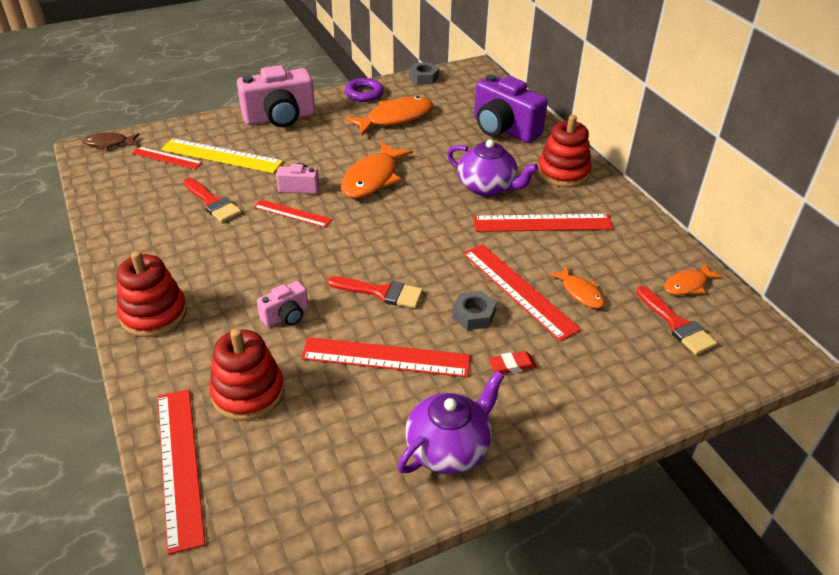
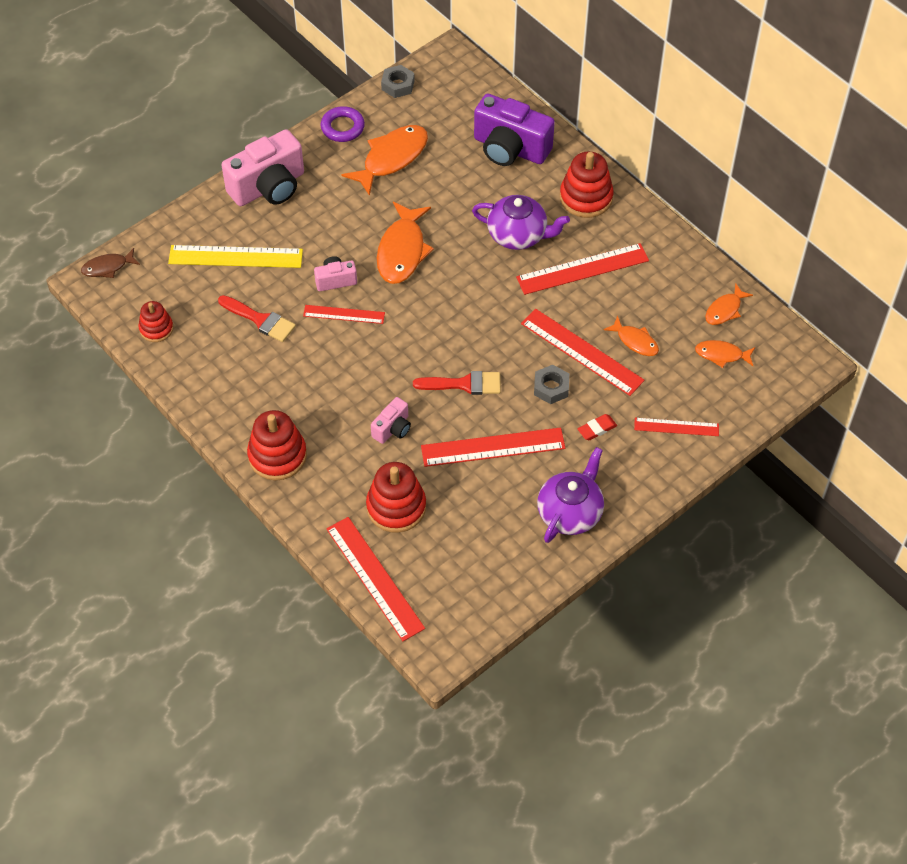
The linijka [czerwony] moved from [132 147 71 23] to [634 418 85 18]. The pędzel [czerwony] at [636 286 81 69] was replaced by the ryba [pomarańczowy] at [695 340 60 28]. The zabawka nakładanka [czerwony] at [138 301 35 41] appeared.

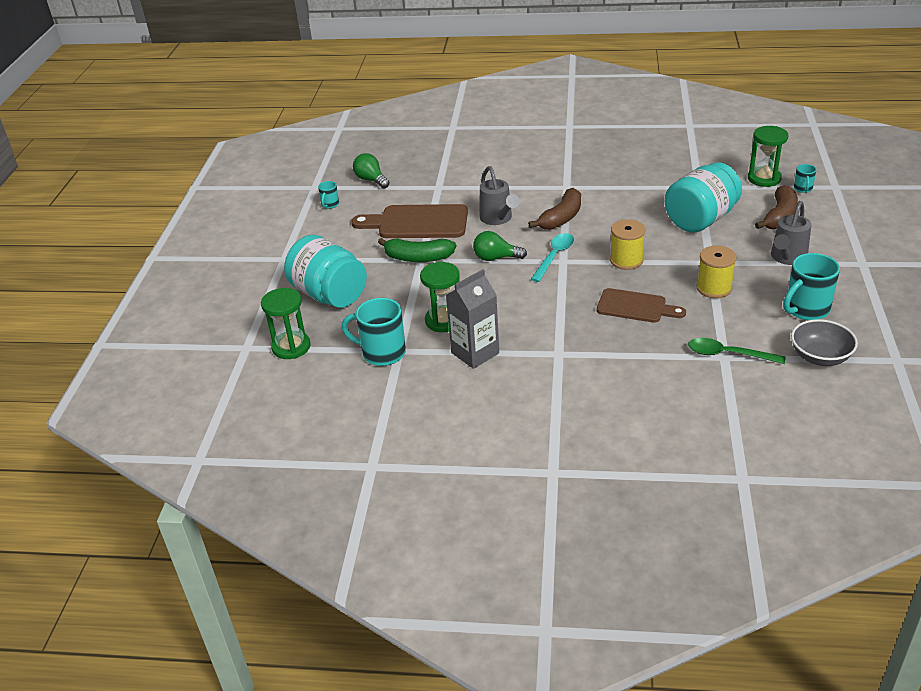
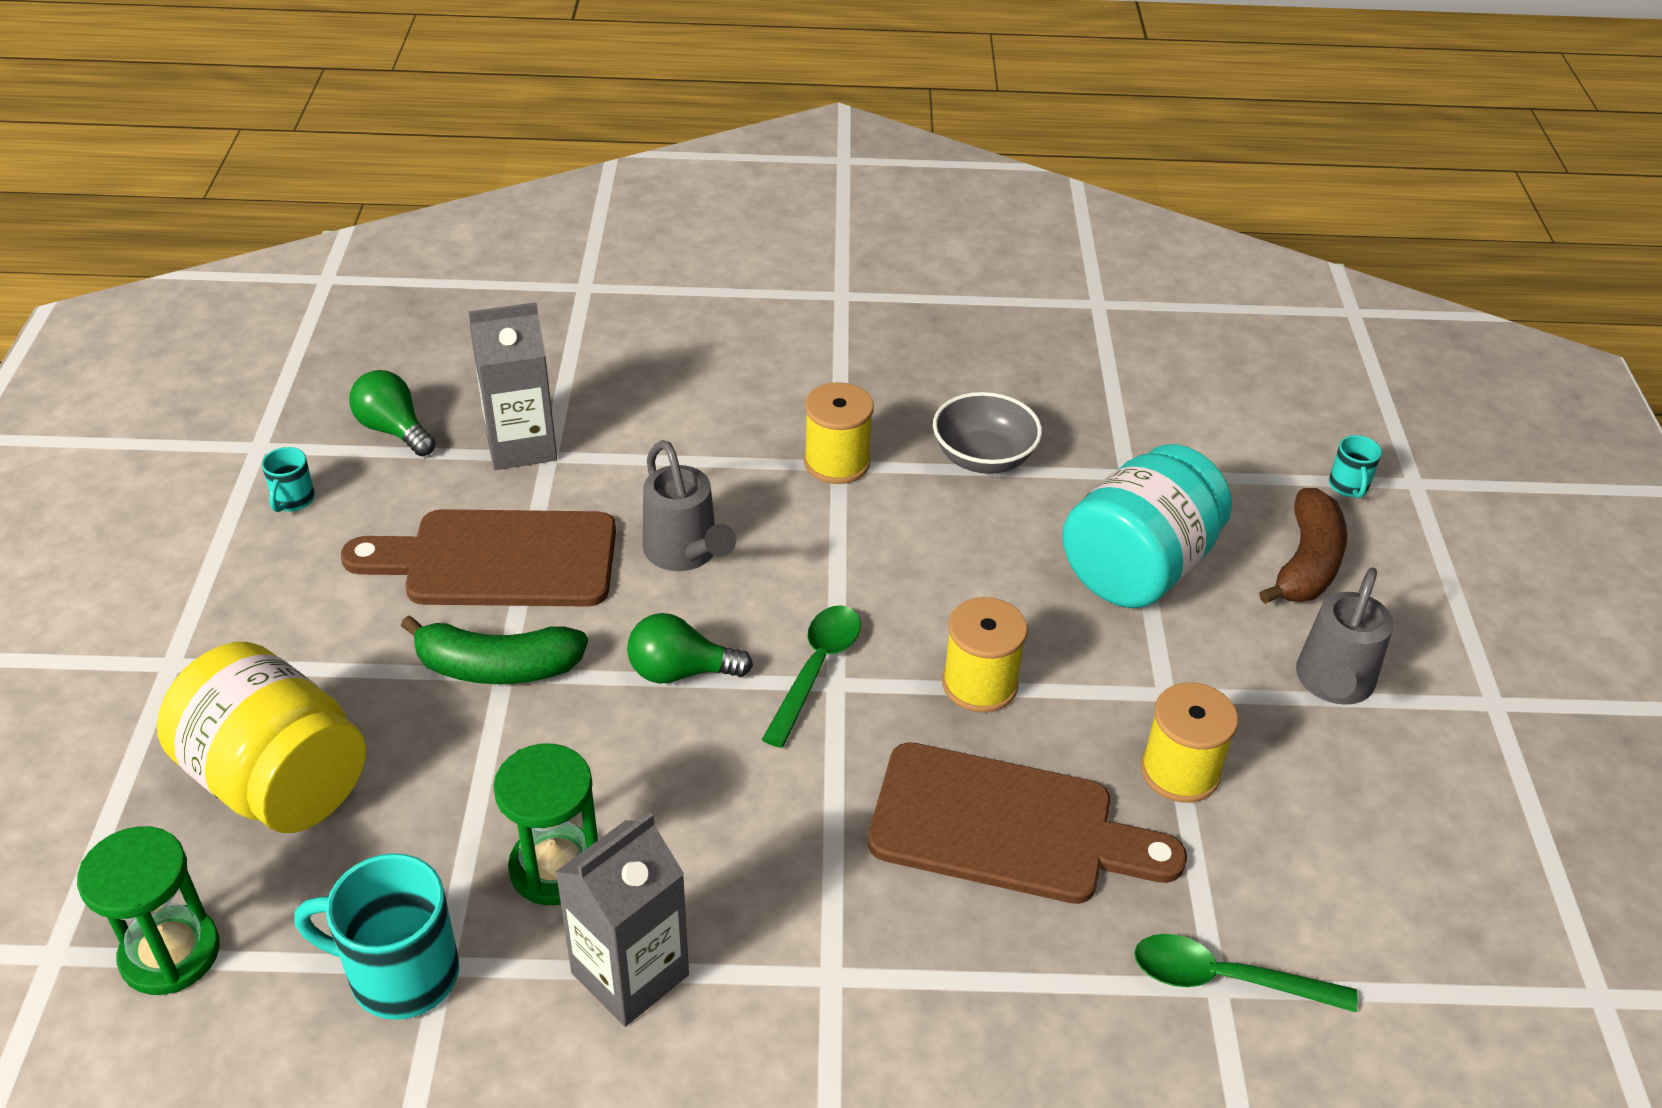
The klepsydra [zielony] at [748 126 40 61] disappeared. The banan [brązowy] at [528 188 53 42] disappeared. The łyżka [turkusowy] at [531 233 43 49] became the łyżka [zielony] at [762 605 99 143]. The słoik [turkusowy] at [284 235 83 73] became the słoik [żółty] at [157 642 209 191]. The kubek [turkusowy] at [783 253 57 67] disappeared. The deska do krojenia [brązowy] at [597 288 89 35] changed to 1.54 times the size. The miska [szary] moved from [791 319 67 47] to [933 392 109 82]. The karton mleka [szary] at [469 302 88 168] appeared. The szpulka [żółty] at [804 382 70 102] appeared.

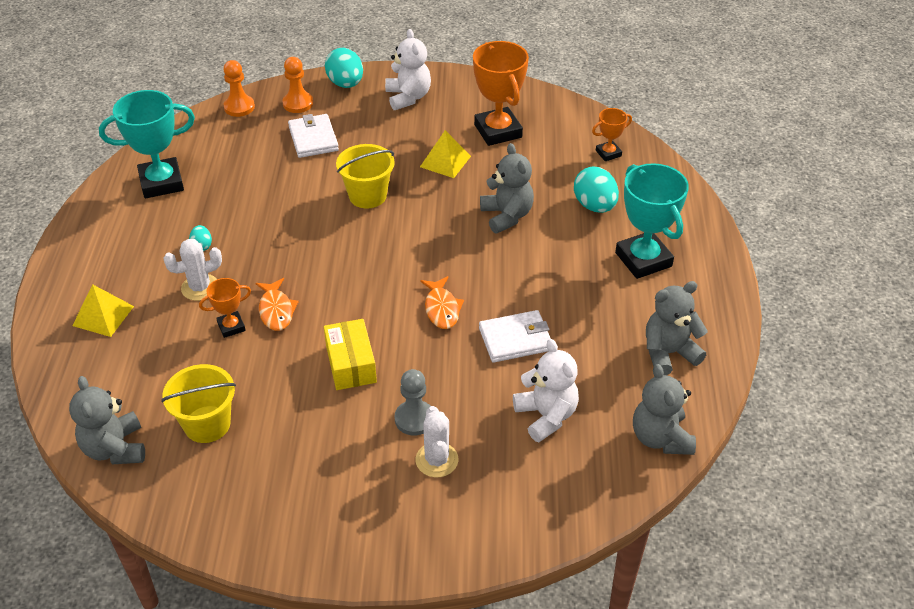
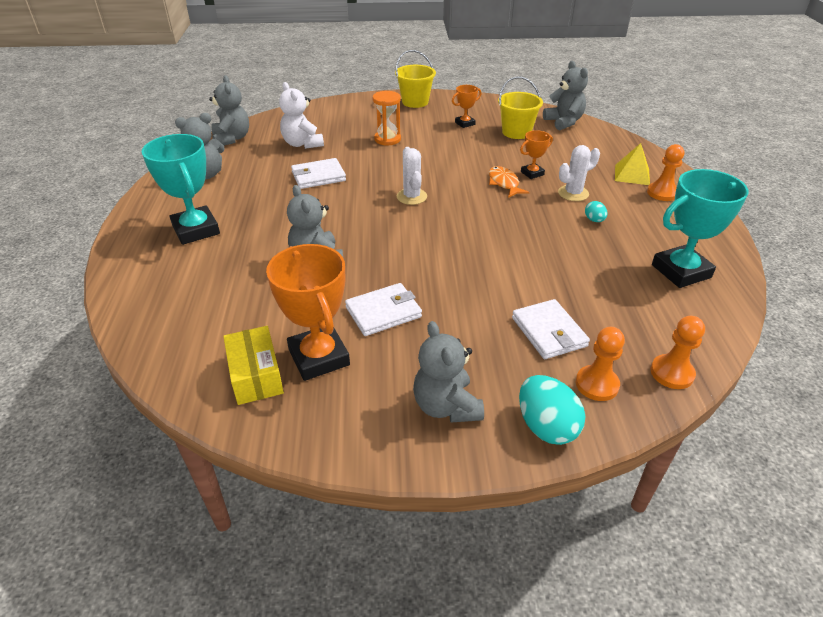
The miś [biały] at [385 29 46 81] became the miś [szary] at [413 321 71 102]. The puchar [pomarańczowy] moved from [592 108 40 53] to [452 85 29 43]. The piramida [żółty] at [420 130 51 48] was replaced by the portfel [biały] at [345 283 77 53]. The wiadro [żółty] moved from [336 144 59 65] to [395 50 41 58]. The jajko [turkusowy] at [574 167 45 46] disappeared. The ryba [pomarańczowy] at [420 276 44 53] disappeared. The pudełko [żółty] moved from [324 319 53 71] to [223 326 61 79]. The pionek [szary] at [395 369 36 66] was replaced by the klepsydra [pomarańczowy] at [373 91 28 55]. The kaktus [biały] moved from [416 406 42 71] to [397 147 30 58]. The pionek [pomarańczowy] at [647 144 38 57] appeared.

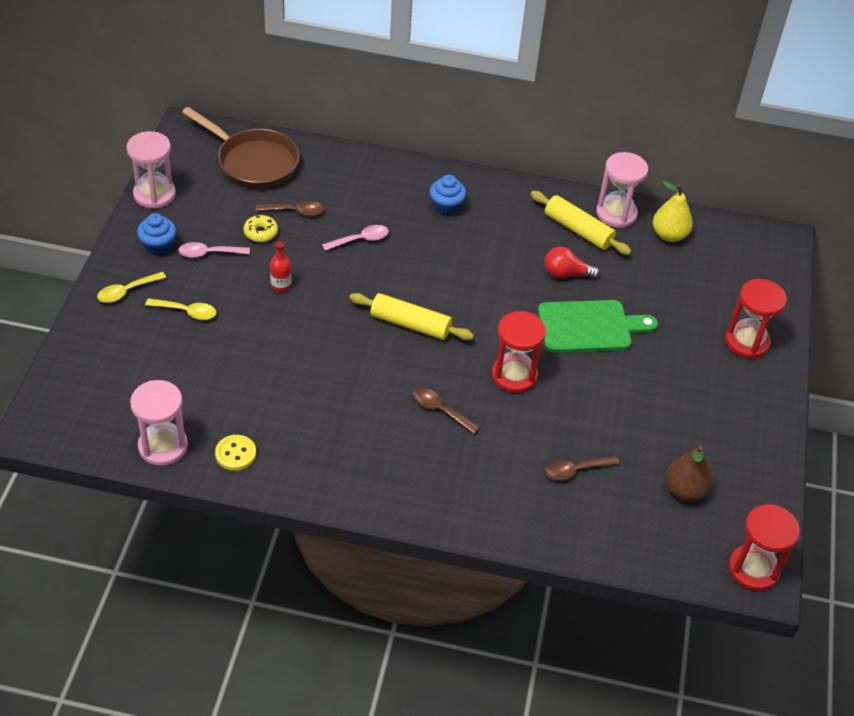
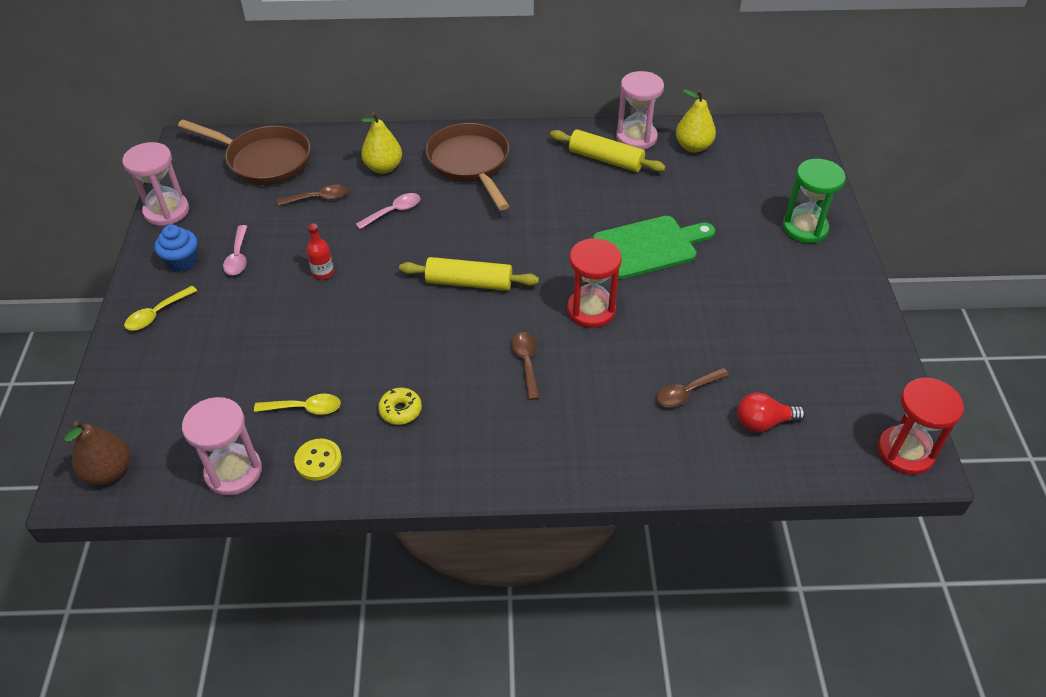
The muffinka [niebieski] at [430 175 36 41] was replaced by the patelnia [brązowy] at [425 123 84 87]. The donut [żółty] moved from [244 215 34 27] to [378 388 44 37]. The łyżka [różowy] at [178 242 72 16] turned 75 degrees counterclockwise. The żarówka [czerwony] moved from [545 247 55 32] to [737 393 68 39]. The klepsydra [czerwony] at [725 279 62 80] became the klepsydra [zielony] at [782 159 64 84]. The łyżka [żółty] moved from [145 298 72 22] to [254 394 87 21]. The łyżka [brązowy] at [413 388 66 46] turned 60 degrees clockwise. The gruszka [brązowy] moved from [666 446 47 55] to [64 421 66 64]. The gruszka [żółty] at [361 112 41 62] appeared.

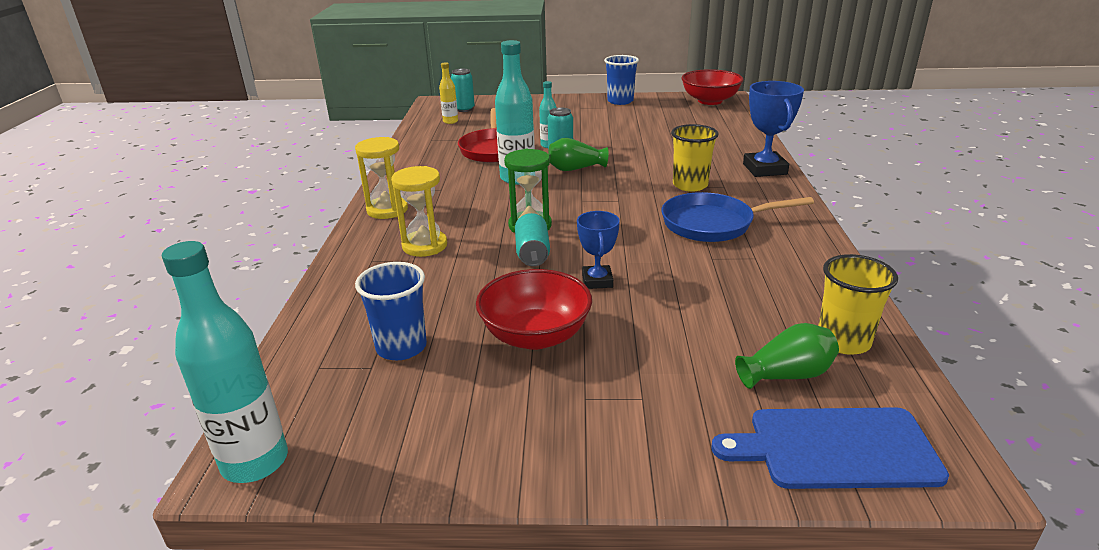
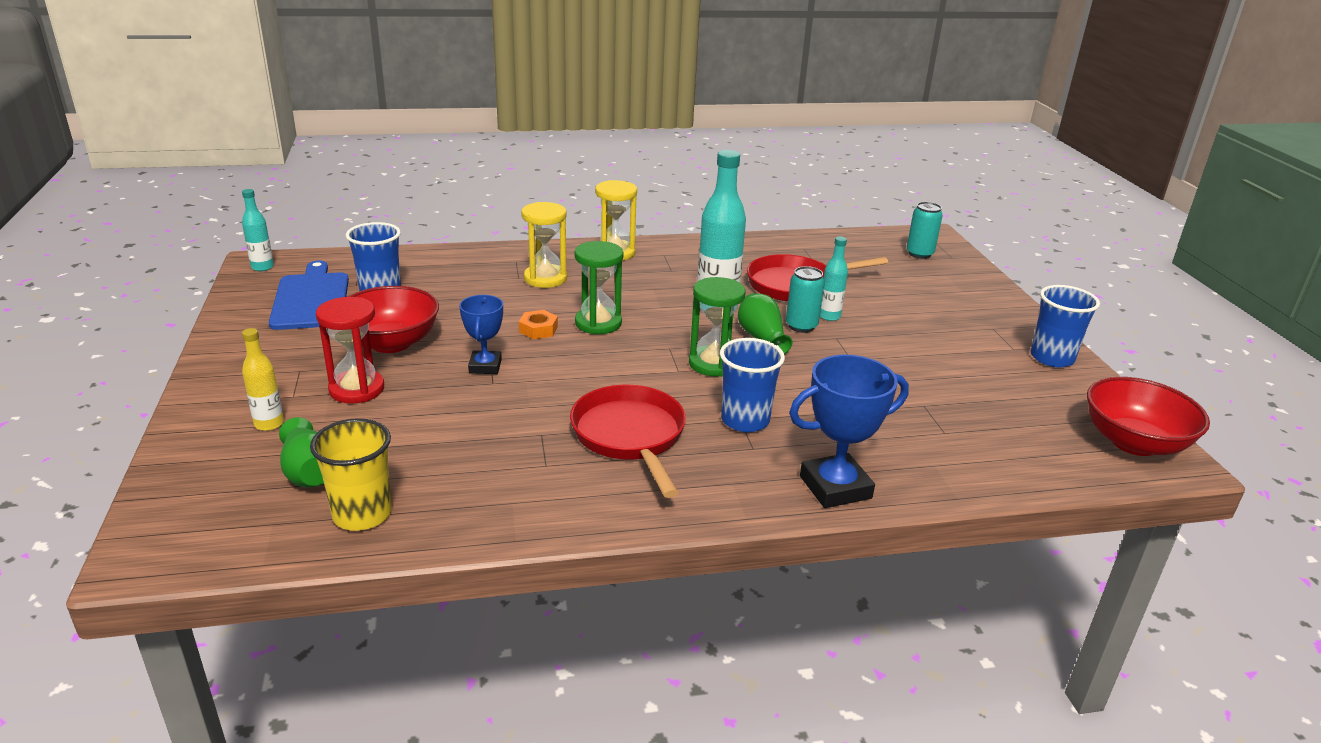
The butelka [żółty] moved from [439 62 19 62] to [242 328 42 103]. The szklanka [żółty] at [671 124 48 68] became the szklanka [niebieski] at [720 338 65 94]. The patelnia [niebieski] at [661 192 153 50] became the patelnia [czerwony] at [570 385 116 113]. The puchar [niebieski] at [577 211 43 78] turned 75 degrees counterclockwise. The puszka [turkusowy] at [515 213 35 53] was replaced by the nakrętka [pomarańczowy] at [519 310 39 29]. The butelka [turkusowy] at [162 241 126 242] changed to 0.53 times the size. The deska do krojenia [niebieski] moved from [712 407 237 82] to [269 261 80 69]. The klepsydra [zielony] at [689 277 56 100] appeared. The klepsydra [czerwony] at [316 297 68 107] appeared.

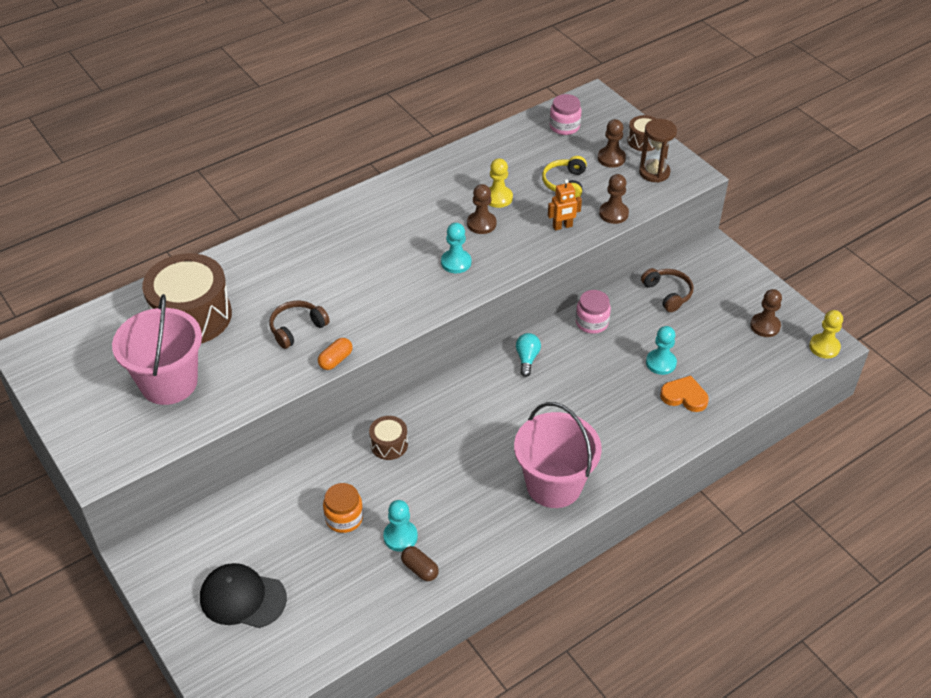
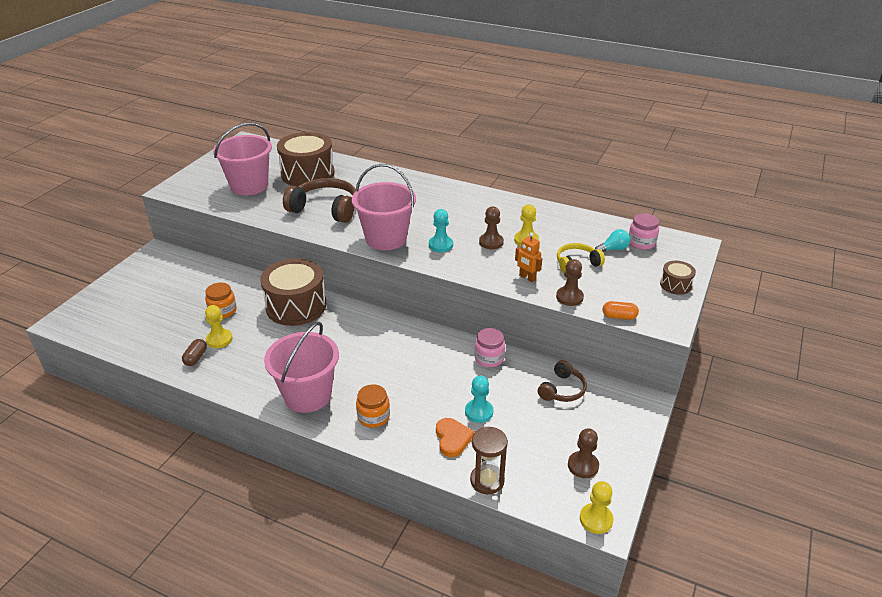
The pionek [brązowy] at [598 119 28 49] disappeared. The klepsydra [brązowy] moved from [639 119 38 63] to [470 427 38 67]. The słuchawki [brązowy] at [269 301 61 48] changed to 1.73 times the size. The żarówka [turkusowy] moved from [516 333 25 44] to [595 229 35 23]. The kapsułka [pomarańczowy] moved from [318 338 34 32] to [602 301 37 19]. The bęben [brązowy] at [369 416 39 44] changed to 2.14 times the size. The pionek [turkusowy] at [383 500 35 52] became the pionek [żółty] at [205 305 28 43]. The czapka [czarny] at [200 563 87 65] disappeared. The wiadro [różowy] at [352 164 64 86] appeared. The słoik [pomarańczowy] at [356 384 34 44] appeared.

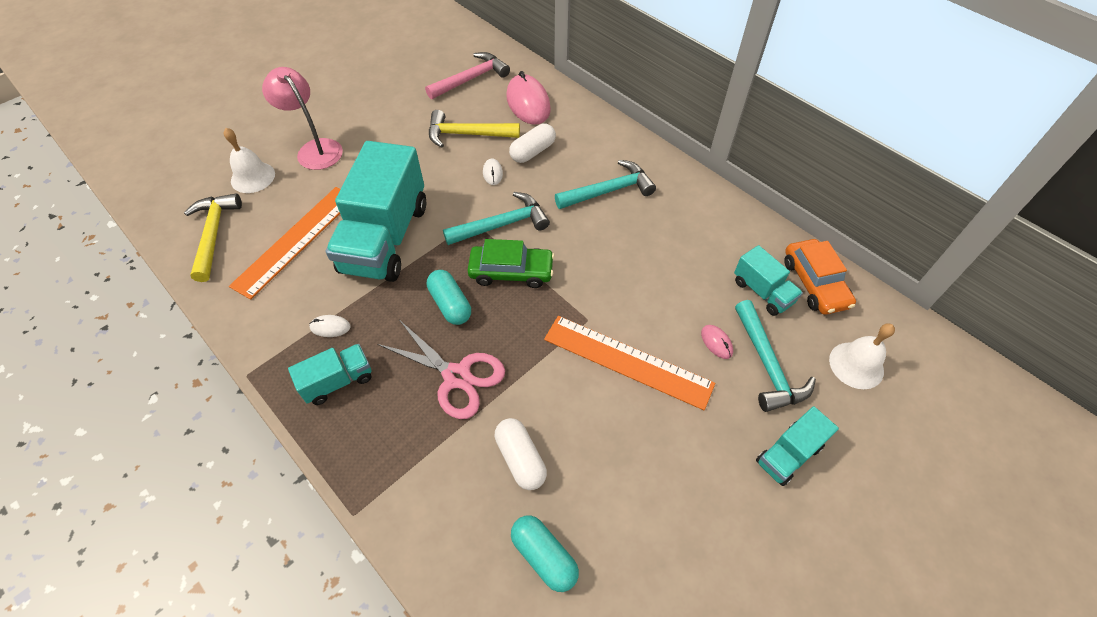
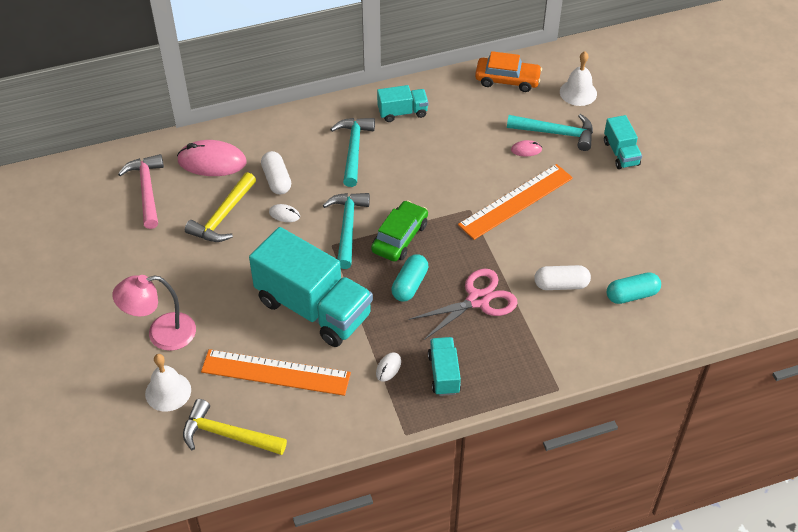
The linijka [pomarańczowy] at [229 187 111 113] turned 45 degrees counterclockwise. The ciężarówka [turkusowy] moved from [734 245 69 71] to [377 85 52 37]. The kapsułka [turkusowy] at [427 270 44 55] turned 60 degrees counterclockwise.

